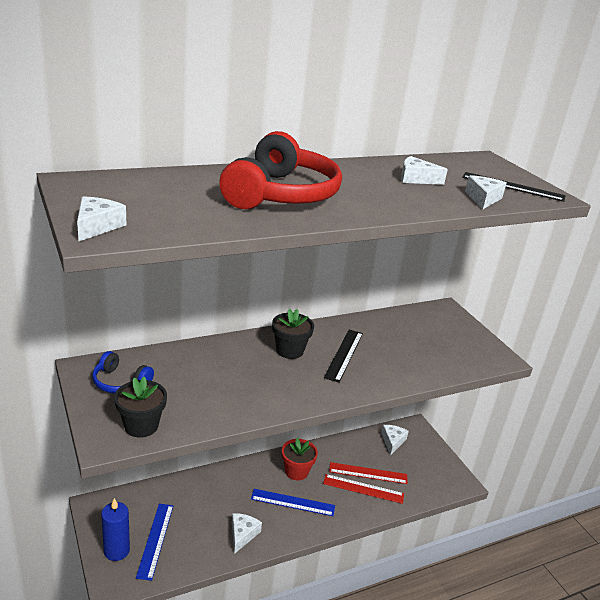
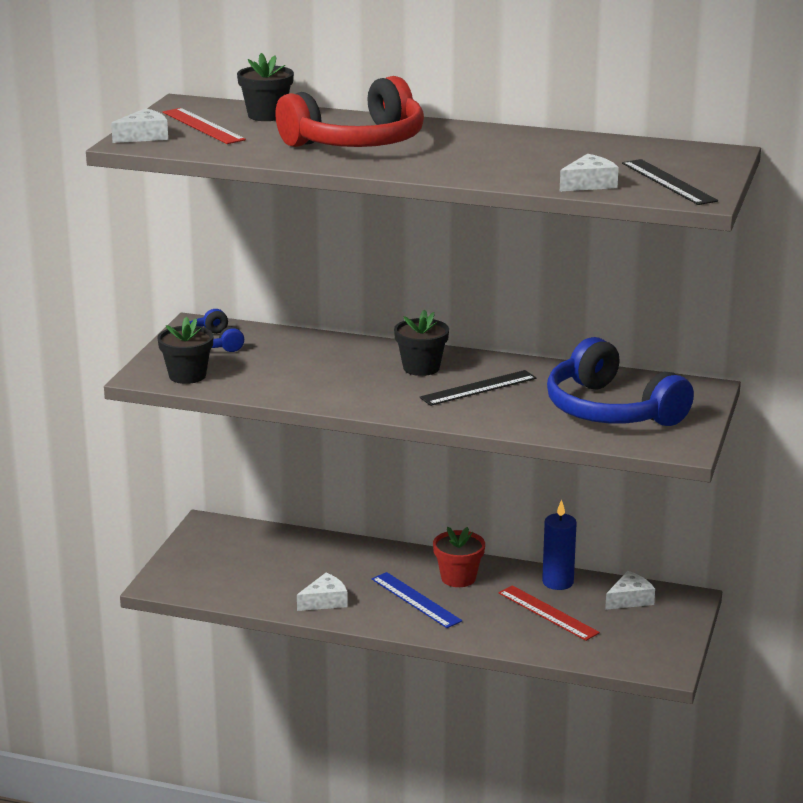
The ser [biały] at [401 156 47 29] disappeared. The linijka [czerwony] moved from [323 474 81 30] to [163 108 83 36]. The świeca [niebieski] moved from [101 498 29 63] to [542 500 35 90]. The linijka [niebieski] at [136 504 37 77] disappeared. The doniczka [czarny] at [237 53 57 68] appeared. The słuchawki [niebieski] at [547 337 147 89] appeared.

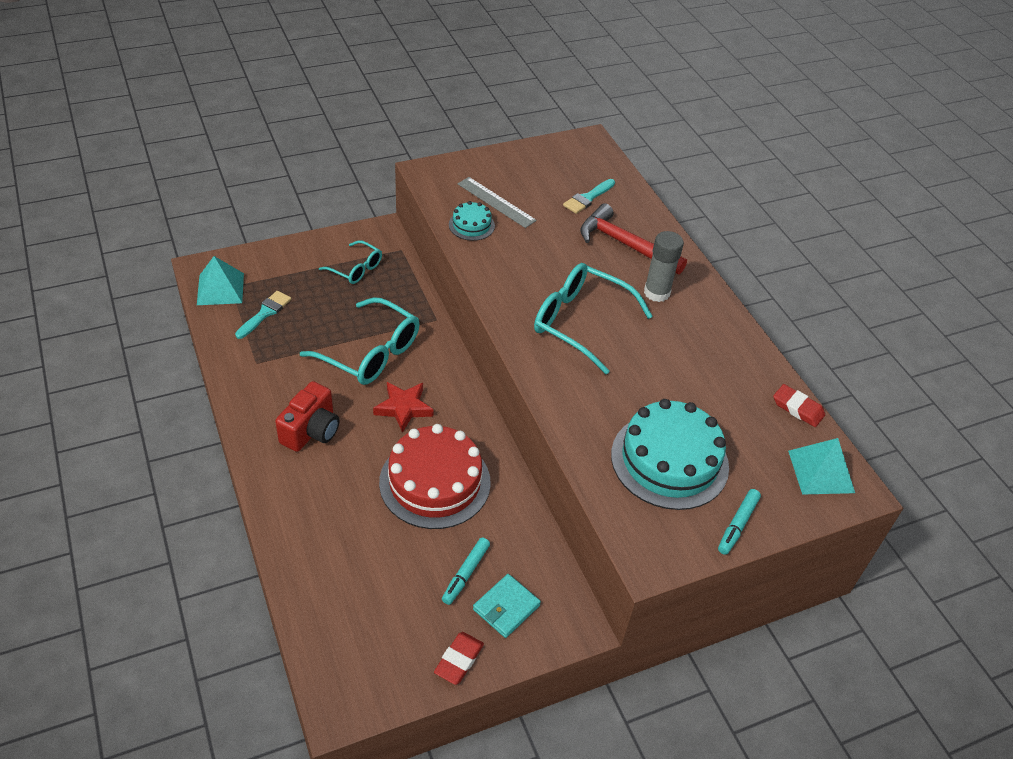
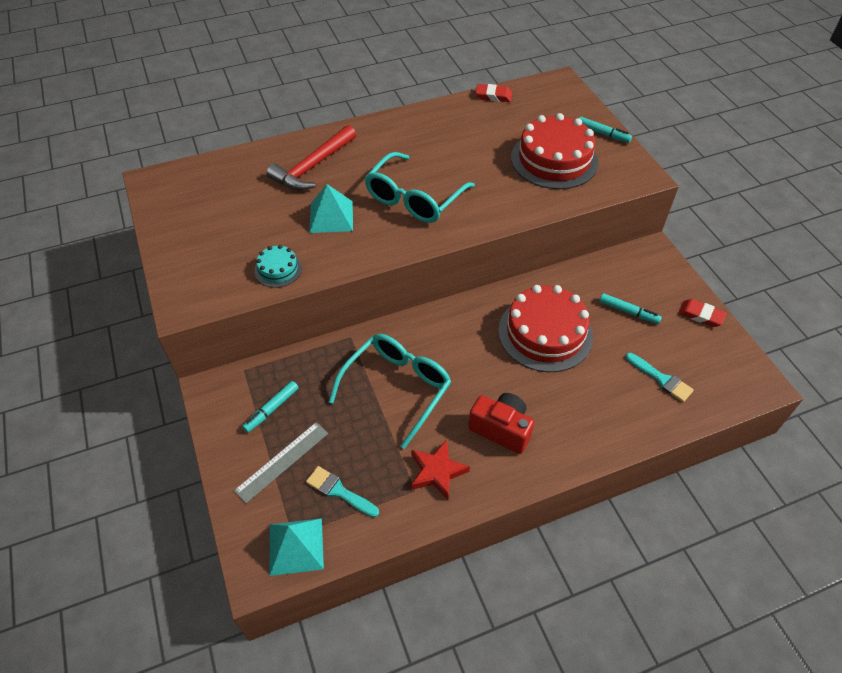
The linijka [szary] moved from [458 177 79 51] to [234 422 94 81]. The pędzel [turkusowy] moved from [563 179 52 35] to [625 353 69 49]. The klej w sztyfcie [szary] at [644 231 40 71] disappeared. The okulary [turkusowy] at [319 240 63 44] was replaced by the flamaster [turkusowy] at [242 381 57 52]. The gwiazda [czerwony] moved from [373 382 60 51] to [411 440 59 60]. The gumka do mazania [czerwony] at [773 384 52 43] turned 60 degrees clockwise. The tort [turkusowy] at [611 399 118 111] became the tort [czerwony] at [511 113 88 76]. The piramida [turkusowy] moved from [788 438 67 57] to [309 184 44 49]. The portfel [turkusowy] at [473 574 68 64] disappeared.

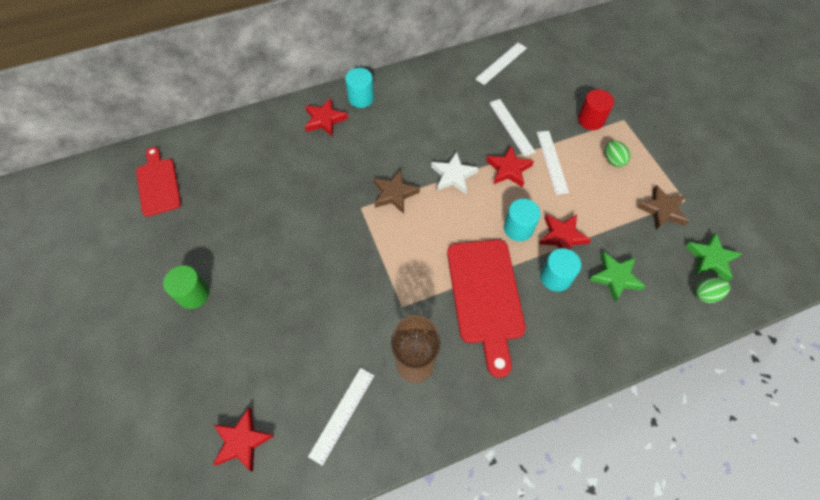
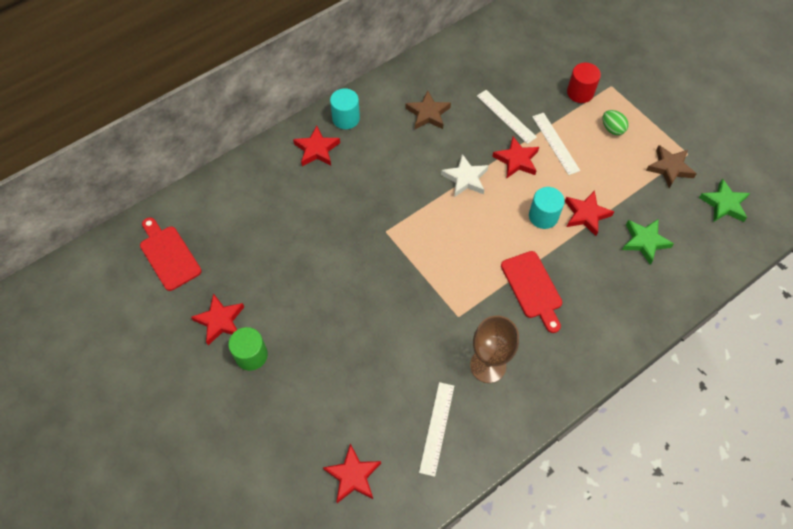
The linijka [biały] at [475 43 52 42] disappeared. The gwiazda [brązowy] moved from [373 170 47 44] to [405 91 46 38]. The deska do krojenia [czerwony] at [447 239 79 139] changed to 0.65 times the size. The walec [turkusowy] at [540 248 41 44] disappeared. The jajko [zielony] at [695 277 35 26] disappeared. The gwiazda [czerwony] at [191 293 53 52] appeared.

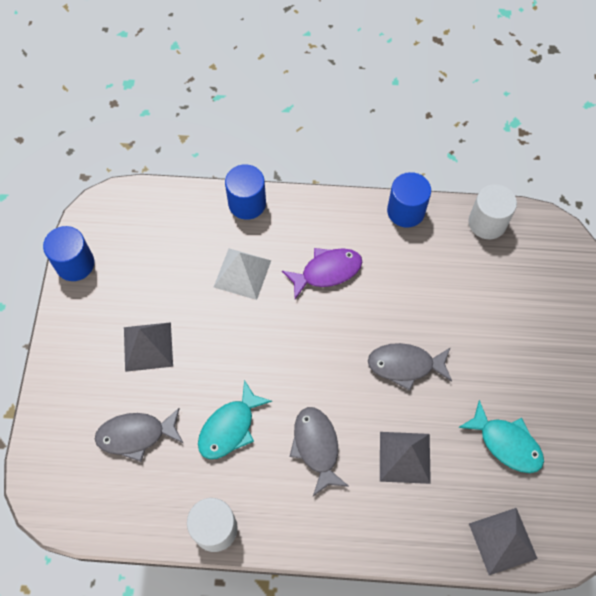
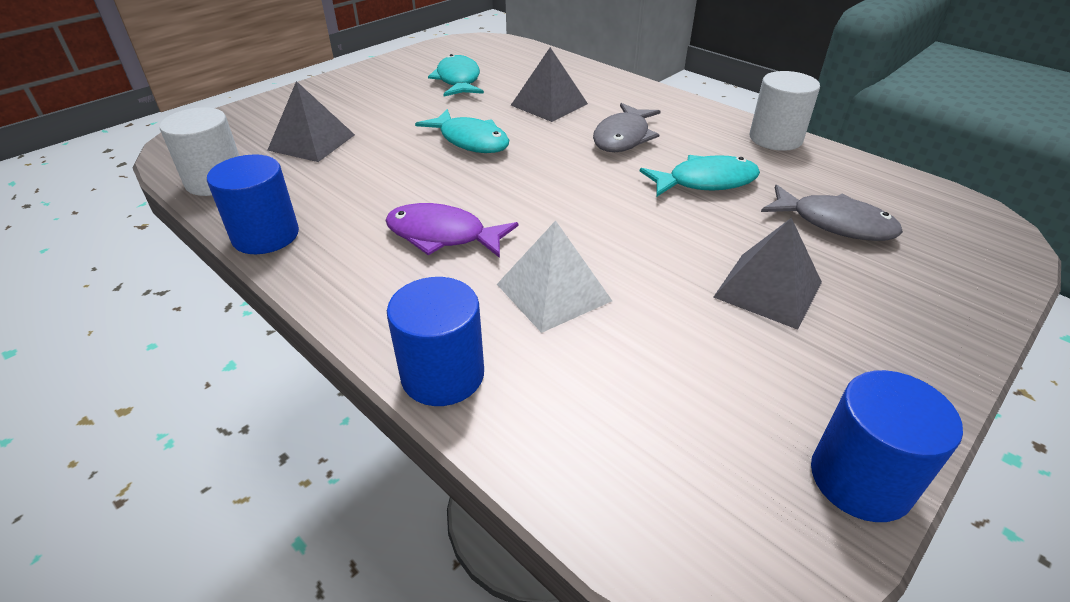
The ryba [szary] at [368 343 84 48] became the ryba [turkusowy] at [415 109 94 44]. The piramida [szary] moved from [469 508 69 67] to [267 81 88 81].

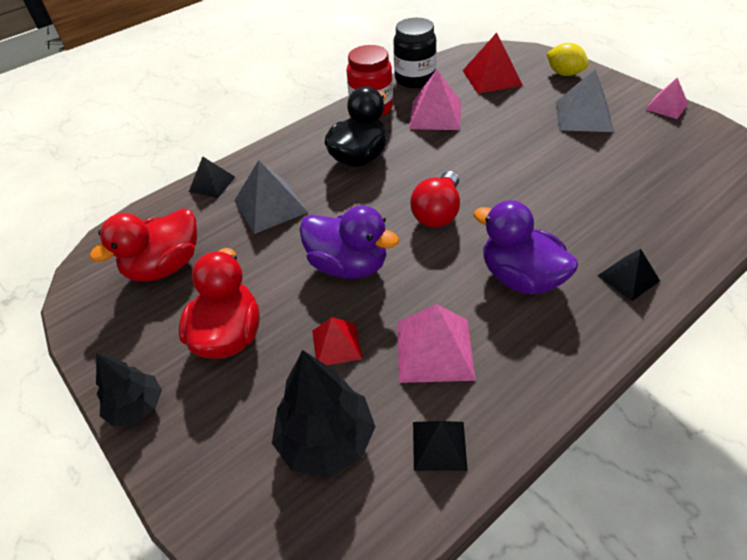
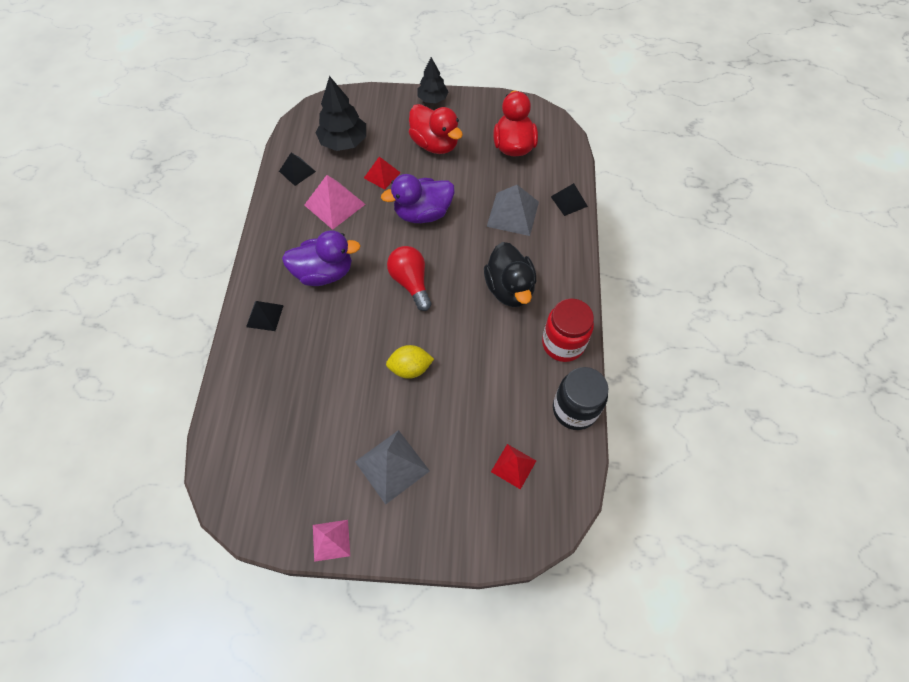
The piramida [czerwony] at [463 33 60 61] changed to 0.63 times the size. The cytryna [żółty] moved from [546 43 43 33] to [386 345 48 34]. The piramida [różowy] at [409 69 52 61] disappeared.

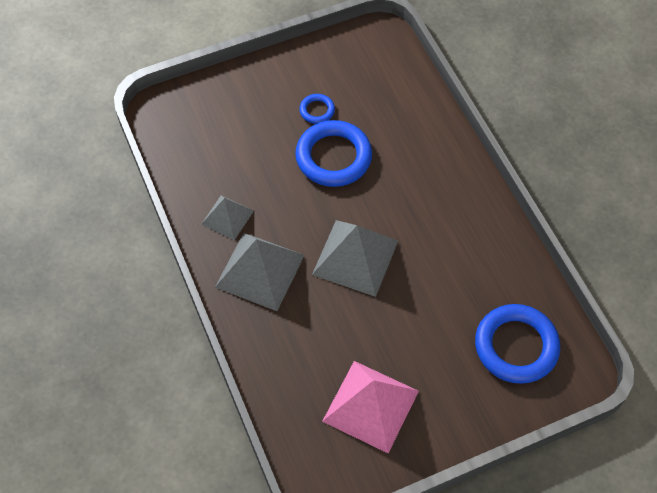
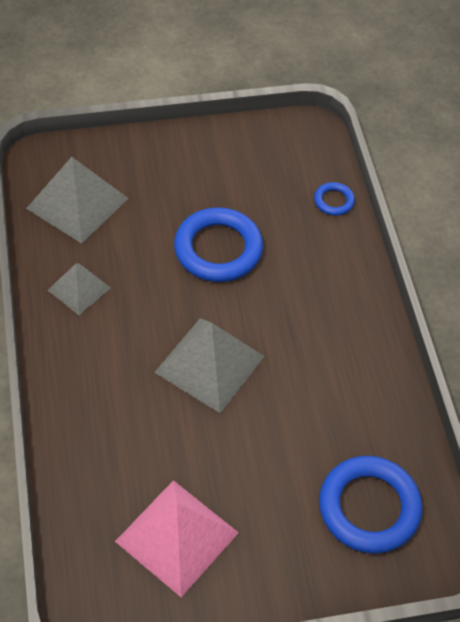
The pierścień [niebieski] moved from [299 94 36 30] to [314 182 41 34]. The piramida [szary] moved from [215 233 90 78] to [26 157 102 87].

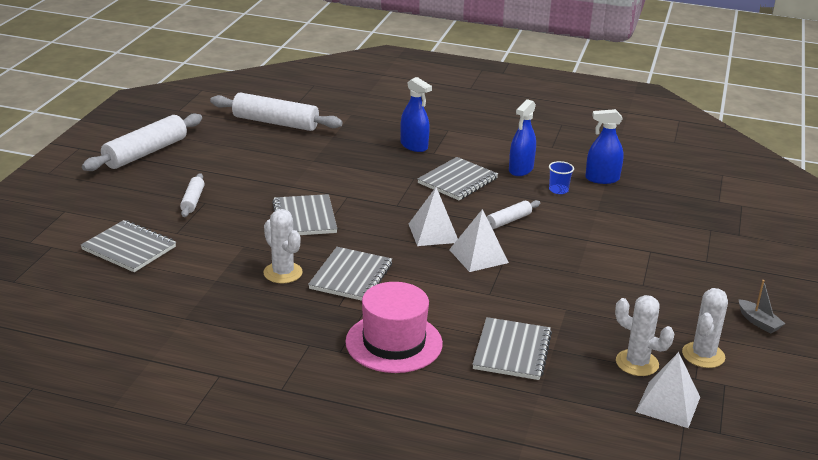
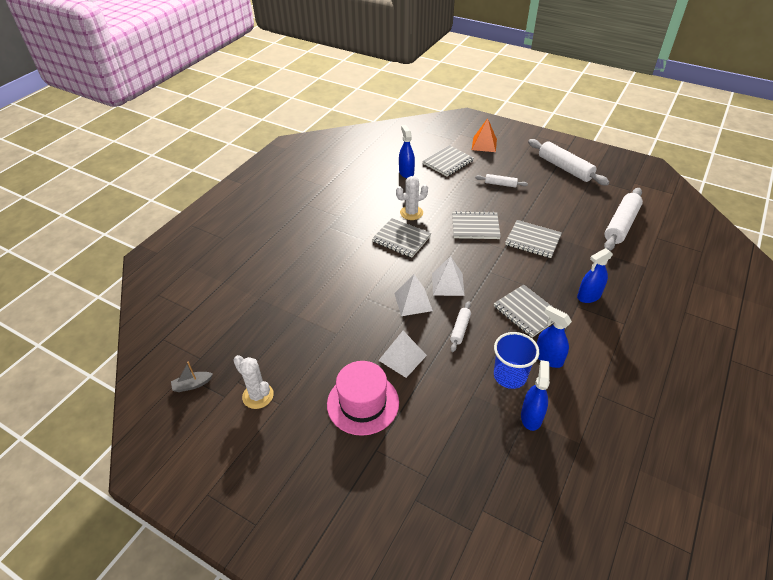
The szklanka [niebieski] at [549 161 25 33] changed to 1.88 times the size. The wałek do ciasta [biały] at [487 200 53 29] turned 45 degrees clockwise. The łódka [szary] moved from [739 280 47 54] to [171 362 42 30]. The kapelusz [różowy] moved from [345 282 98 91] to [327 361 72 75]. The kaktus [biały] at [615 295 59 81] disappeared. The zeszyt [szary] moved from [472 317 80 63] to [505 220 57 38]. The piramida [biały] moved from [636 352 64 76] to [378 331 49 47]. The piramida [pomarańczowy] at [472 118 25 34] appeared. The spryskiwacz [niebieski] at [399 125 16 53] appeared.

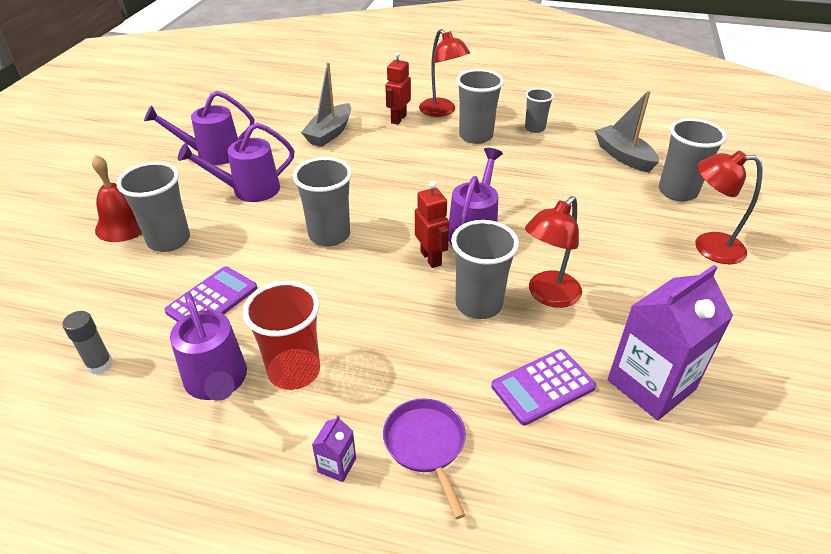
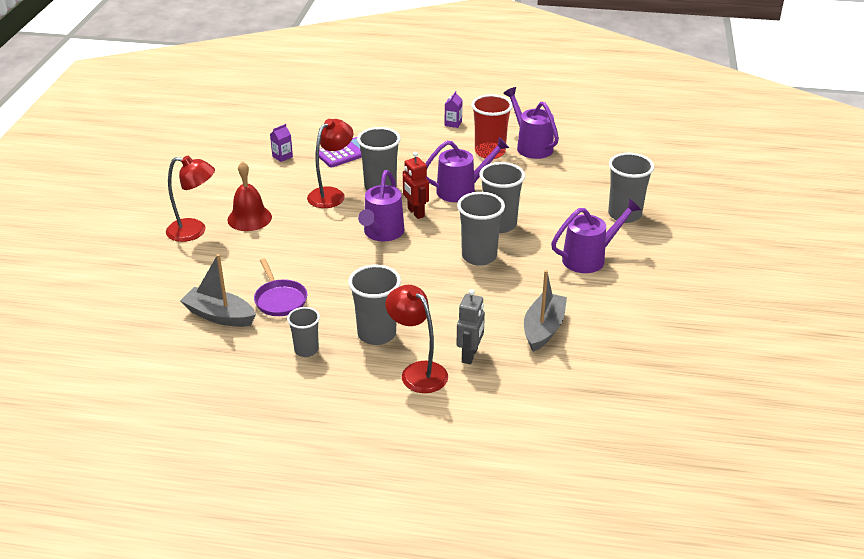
The robot [czerwony] at [385 52 26 73] became the robot [szary] at [457 289 28 75]. The łódka [szary] at [595 90 64 82] turned 150 degrees clockwise. The konewka [fioletowy] moved from [144 91 110 74] to [425 137 84 65]. The szklanka [szary] moved from [659 118 68 84] to [457 192 48 74]. The dzwonek [czerwony] moved from [92 155 50 87] to [227 161 45 70]. The karton mleka [fioletowy] at [608 265 125 155] changed to 0.42 times the size. The kalkulator [fioletowy] at [164 266 93 56] disappeared. The klej w sztyfcie [szary] at [62 311 51 64] disappeared. The patelnia [fioletowy] moved from [383 398 83 121] to [254 258 53 58].

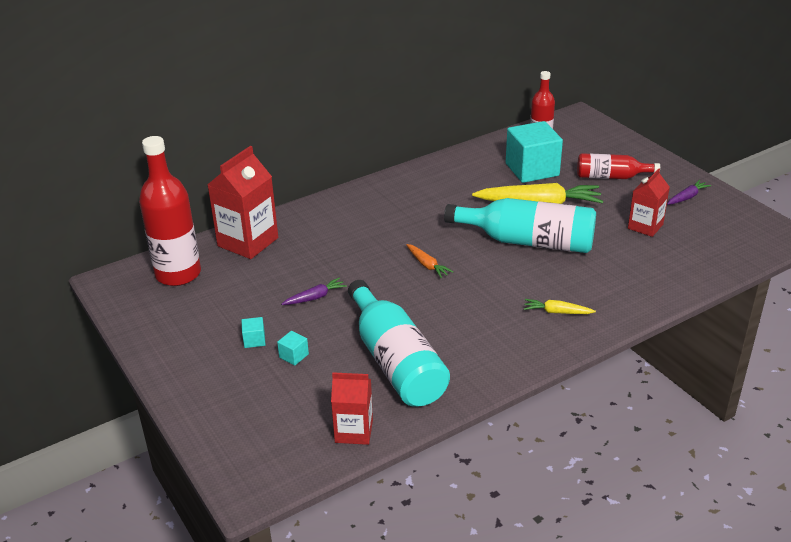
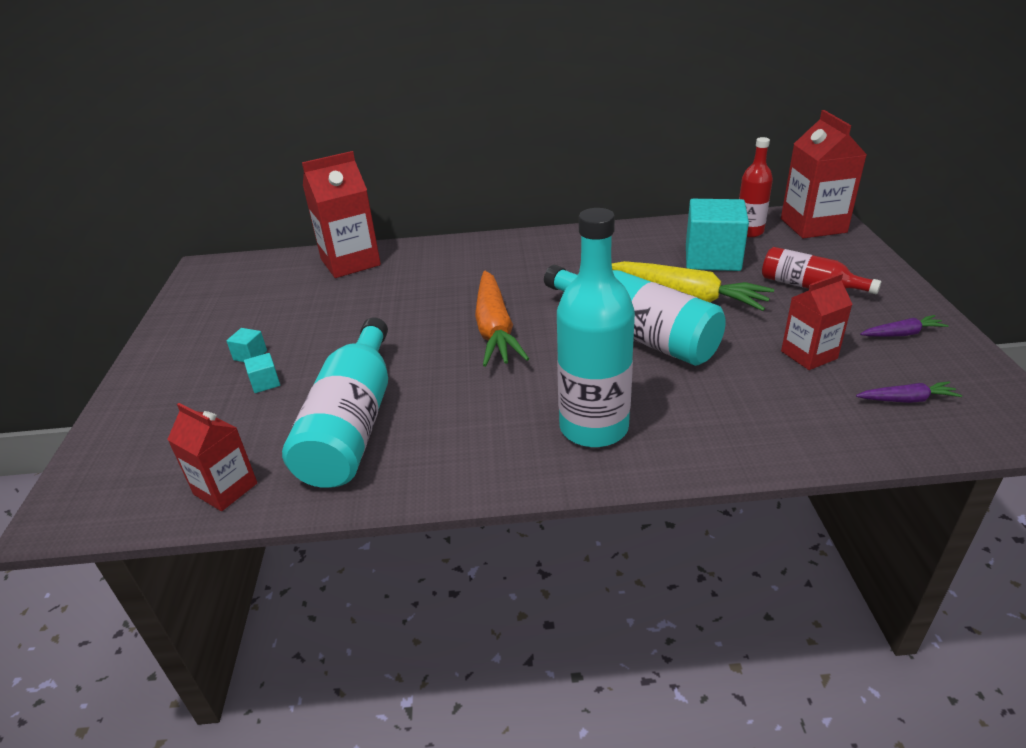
The butelka [czerwony] at [139 136 62 150] disappeared. The marchewka [pomarańczowy] at [406 244 48 34] changed to 2.11 times the size. The marchewka [fioletowy] moved from [281 278 66 27] to [856 381 106 22]. The marchewka [żółty] at [524 299 72 15] was replaced by the butelka [turkusowy] at [557 208 78 239]. The karton mleka [czerwony] at [781 110 86 128] appeared.

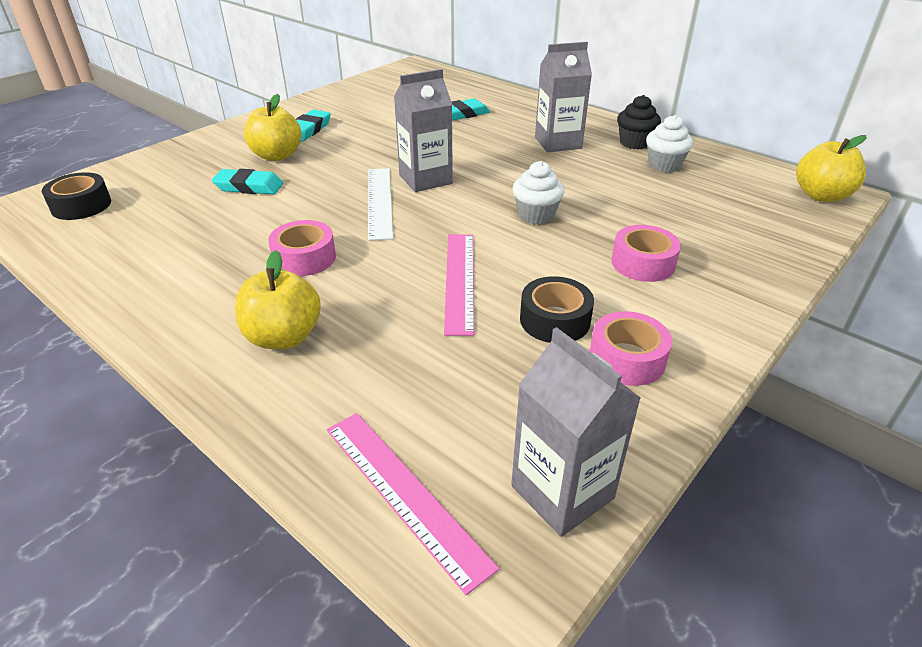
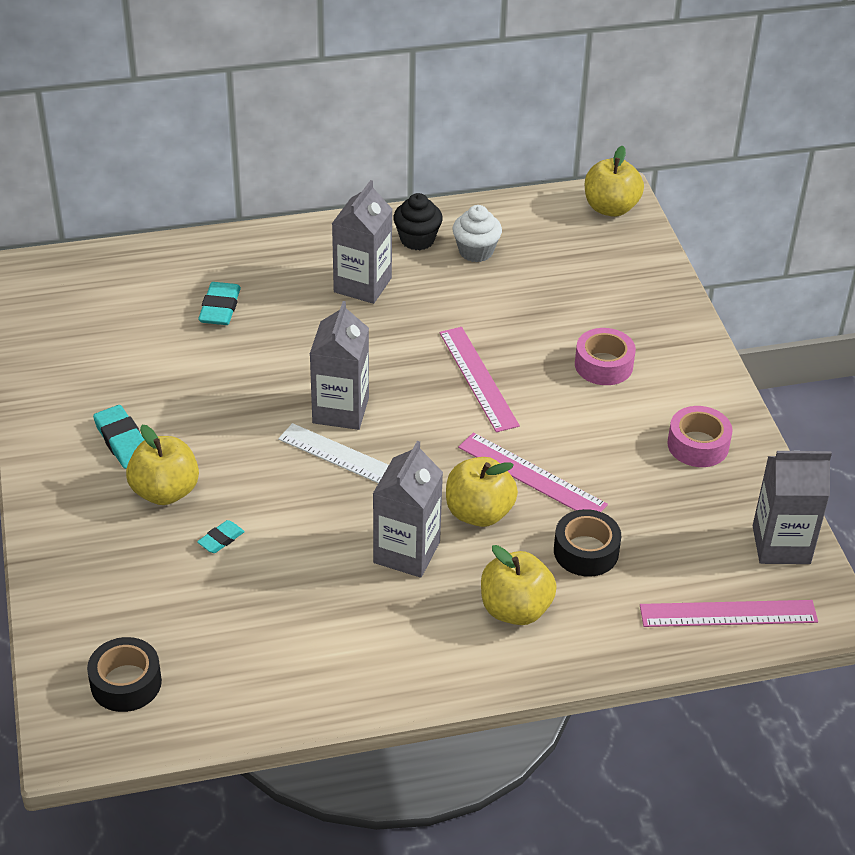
The muffinka [biały] at [512 161 53 63] was replaced by the linijka [różowy] at [439 327 81 105]. The gumka do mazania [turkusowy] at [212 169 71 25] changed to 0.60 times the size. The taśma klejąca [różowy] at [268 220 68 56] was replaced by the karton mleka [szary] at [373 441 70 137]. The taśma klejąca [czarny] moved from [520 276 74 67] to [554 509 67 68]. The jabłko [żółty] at [446 457 72 70] appeared.

